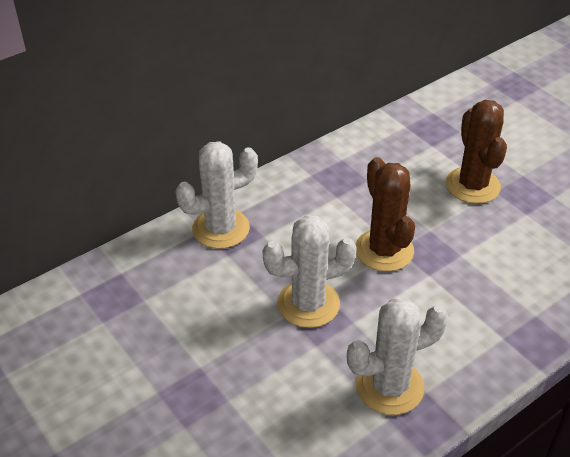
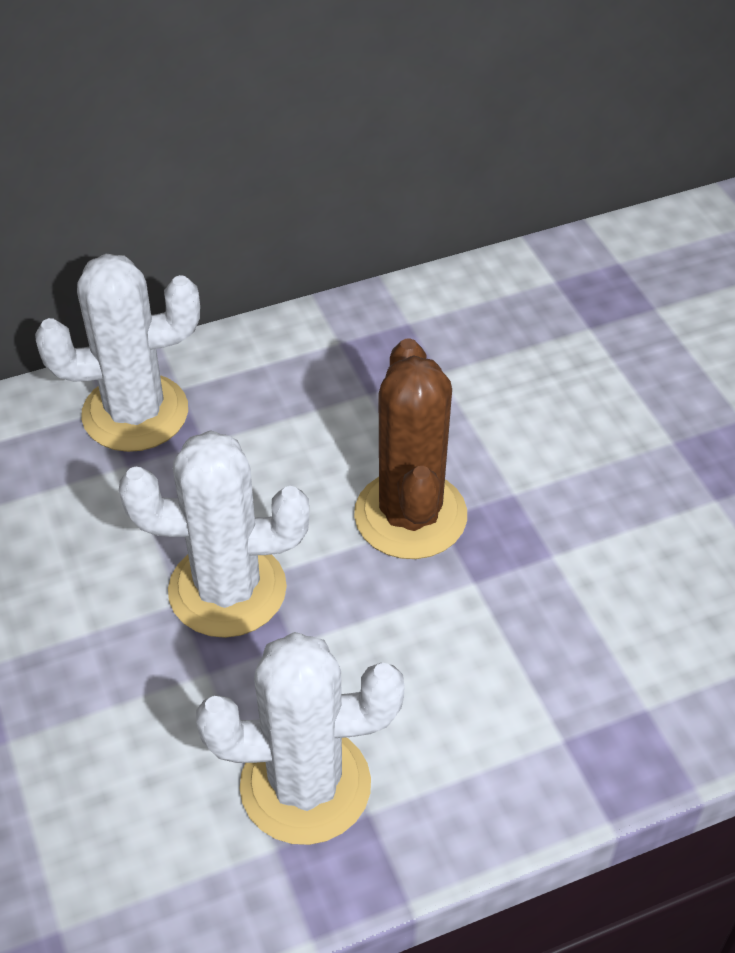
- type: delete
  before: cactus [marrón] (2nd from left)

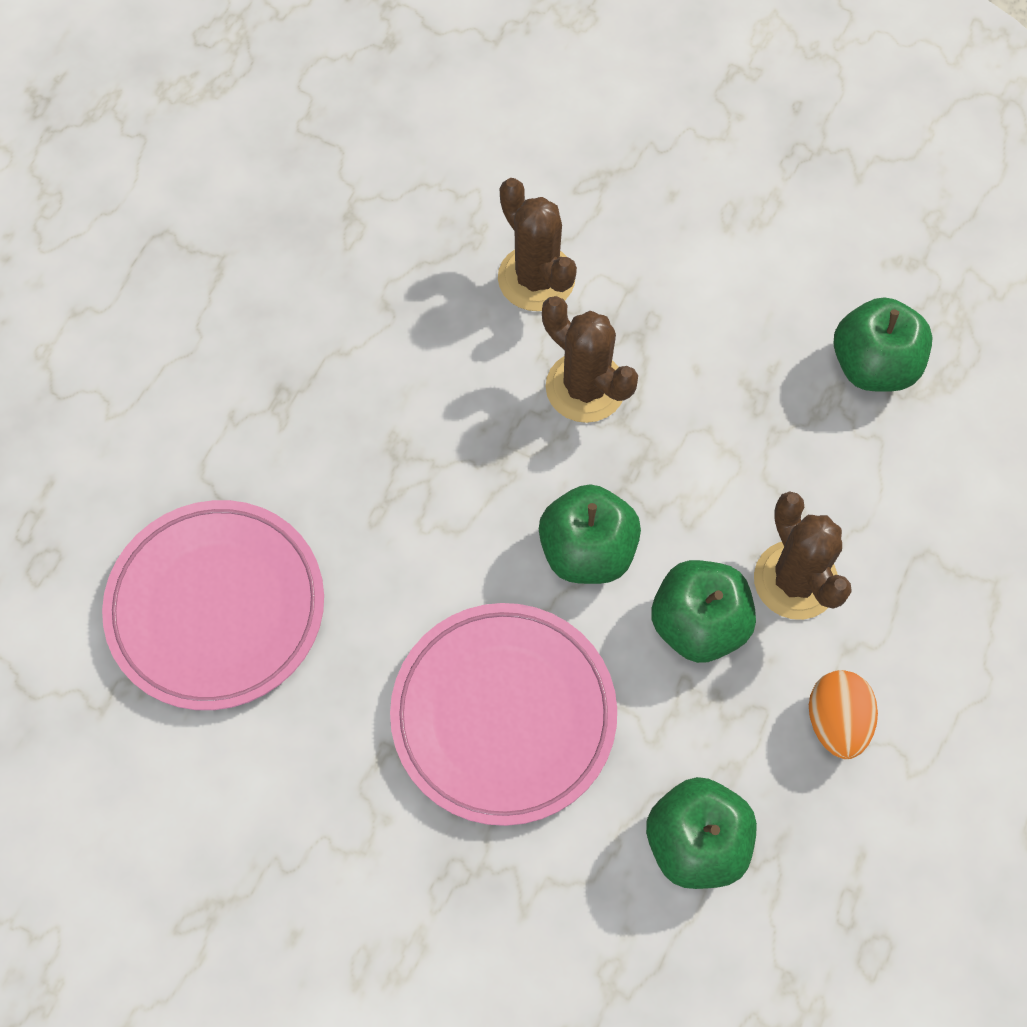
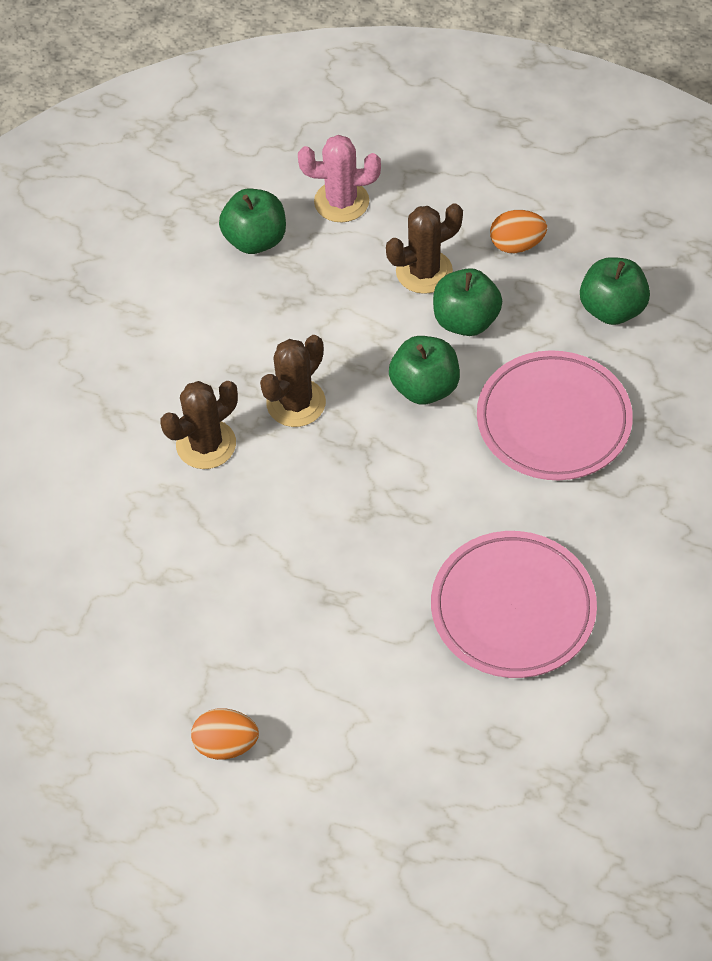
- type: insert
  after: cactus [rosa]
- type: insert
  after: huevo [naranja] (1st from left)

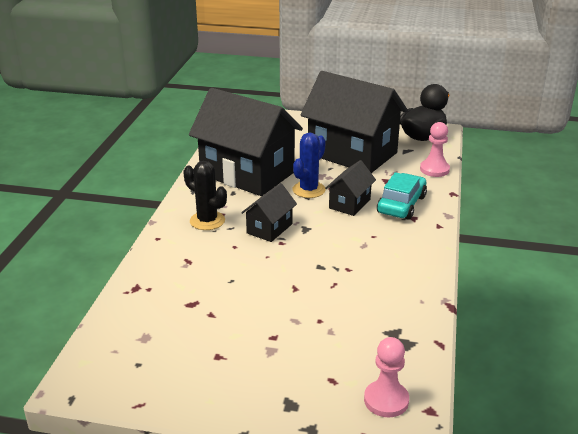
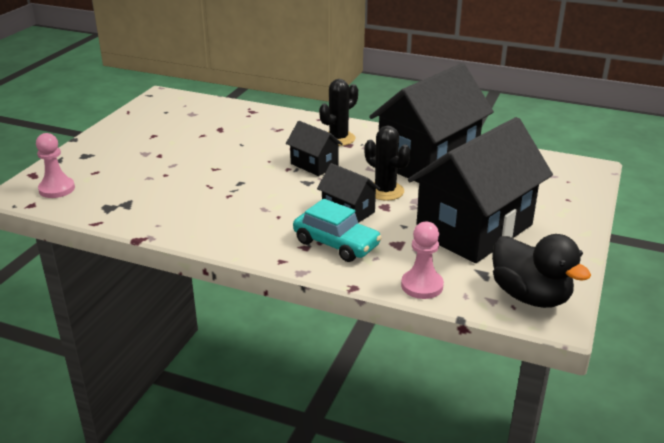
- type: recolor
  before: cactus [azul]
  after: cactus [negro] (2nd from left)

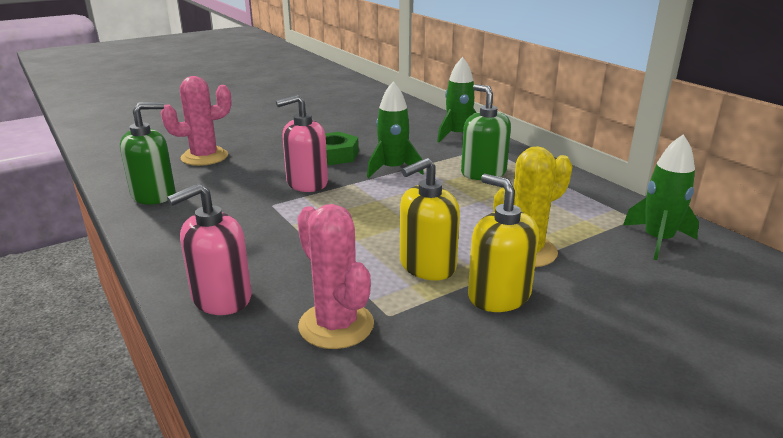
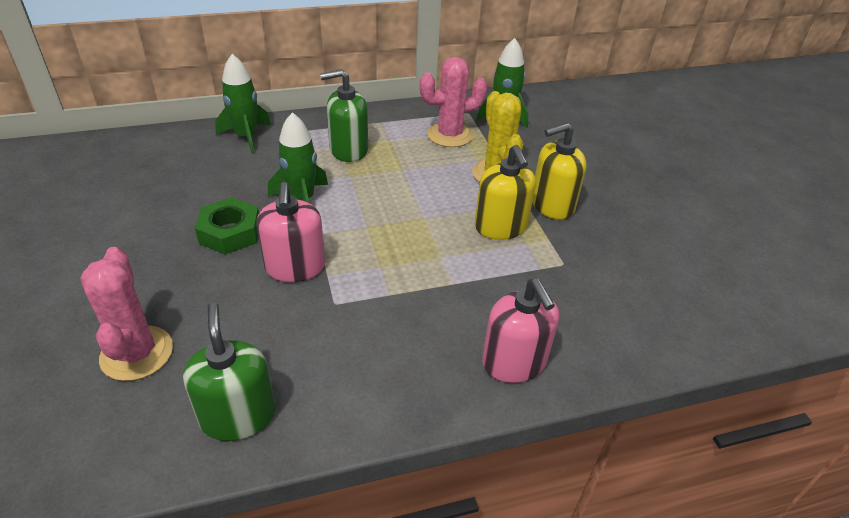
- type: move
  before: cactus [rosa] (2nd from left)

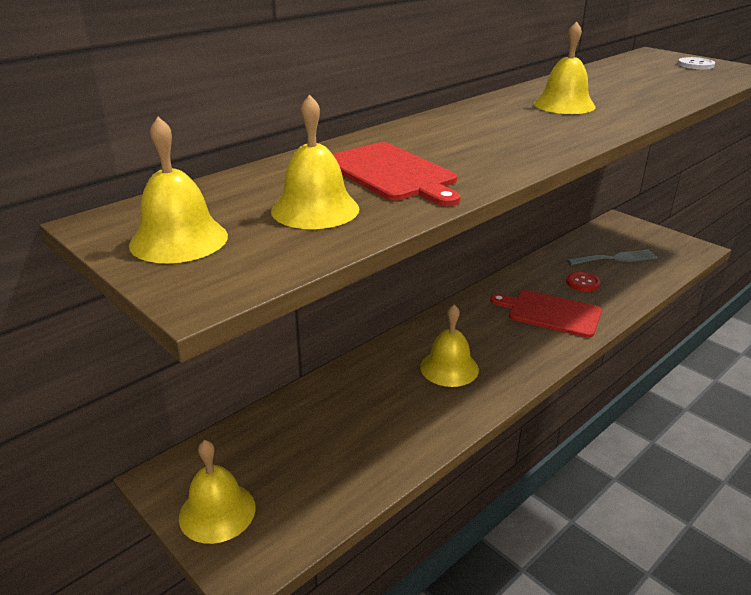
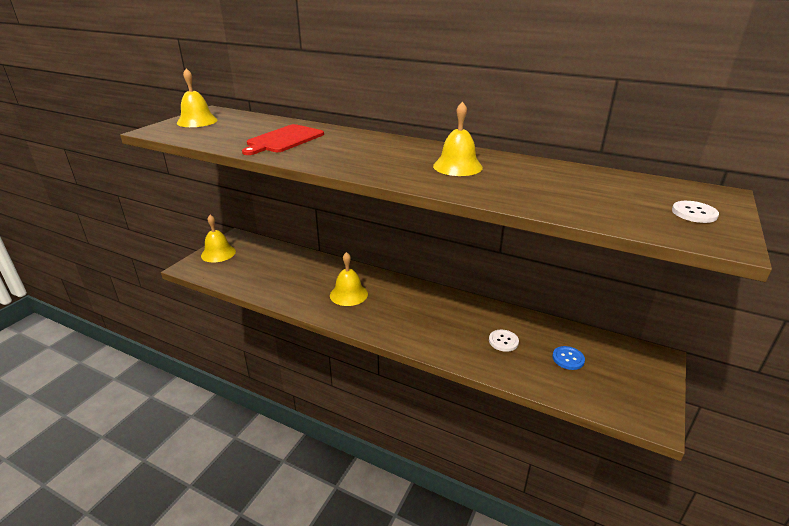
- type: delete
  before: campana [amarillo] (3rd from left)
- type: replace
  before: tenedor [gris]
  after: botón [azul]
- type: recolor
  before: botón [rojo]
  after: botón [blanco] (1st from left)
- type: delete
  before: tabla de cortar [rojo] (2nd from left)

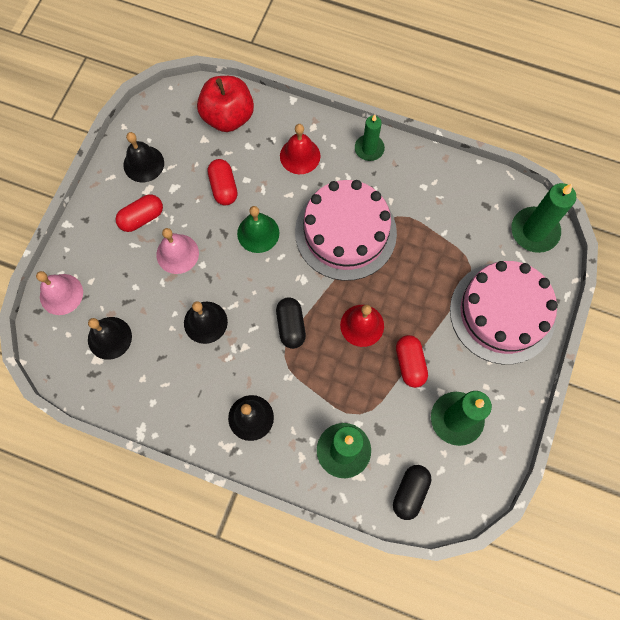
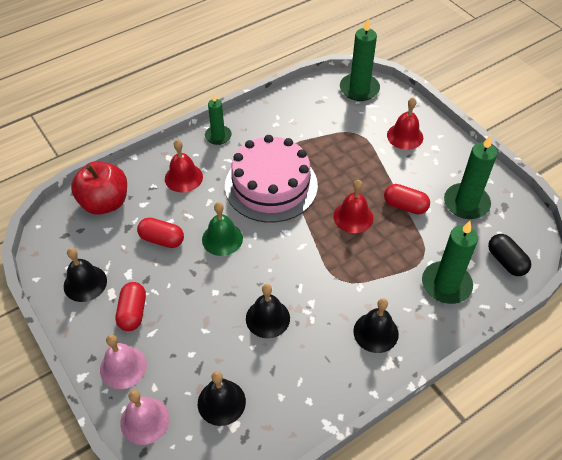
- type: move
  before: campana [rosa] (2nd from left in the first image)
  after: campana [rosa] (1st from left)
- type: replace
  before: tarta [rosa] (2nd from left)
  after: campana [rojo] (3rd from left)
- type: delete
  before: cápsula [negro] (1st from left)

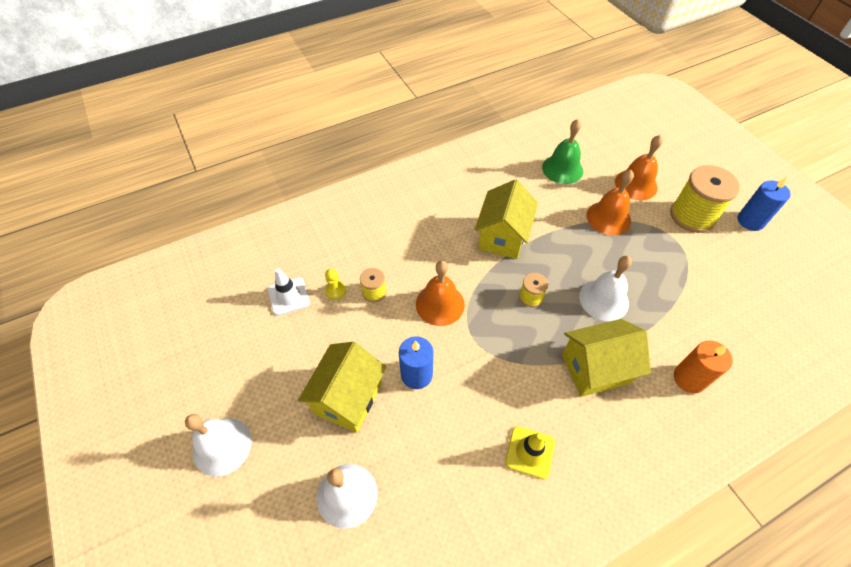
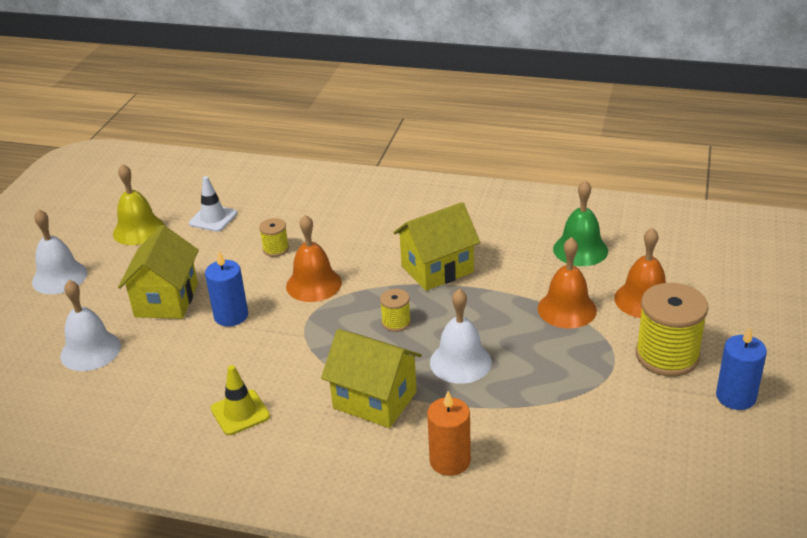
- type: delete
  before: peón [amarillo]
- type: rotate
  before: casa [amarillo] (1st from left)
  turn: -60
- type: insert
  after: campana [amarillo]

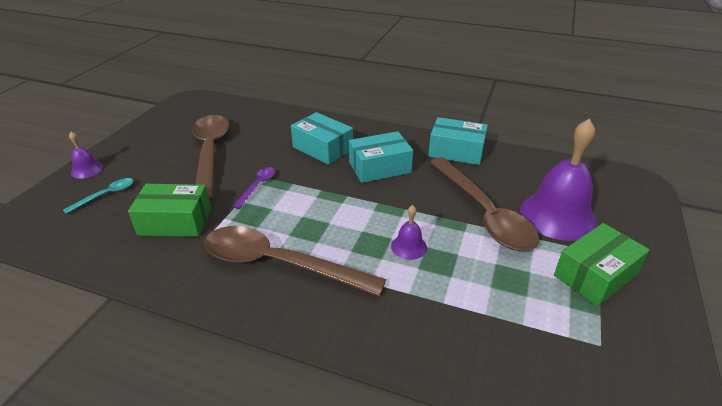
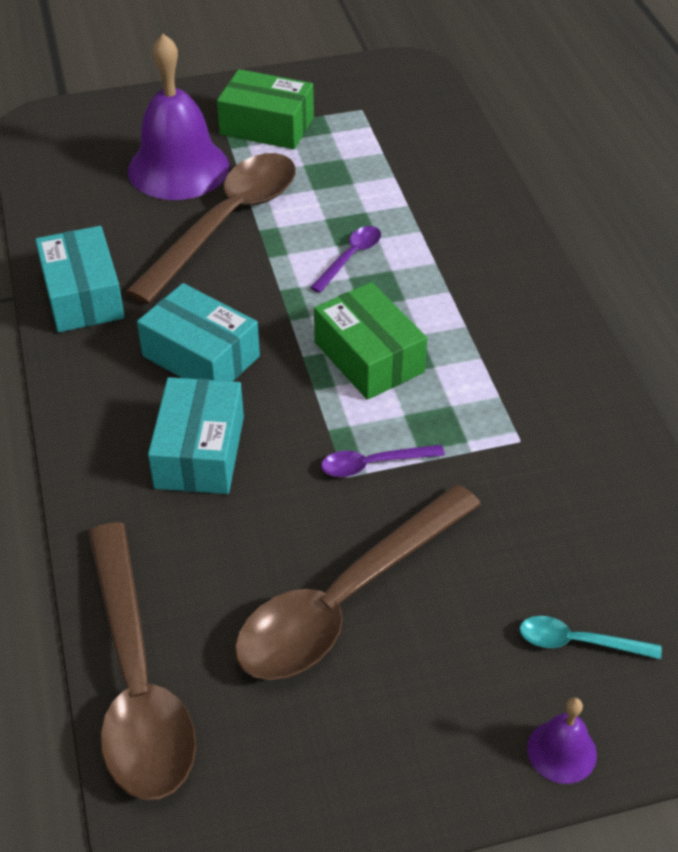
- type: move
  before: caja [verde] (1st from left in the first image)
  after: caja [verde] (2nd from left)
- type: replace
  before: campana [morado] (2nd from left)
  after: cuchara [morado] (1st from left)
- type: move
  before: cuchara [marrón] (2nd from left in the first image)
  after: cuchara [marrón] (1st from left)

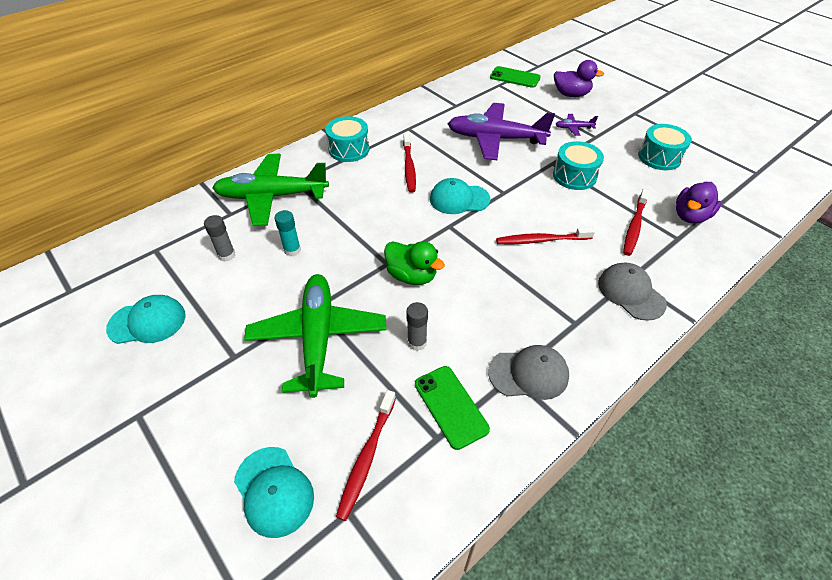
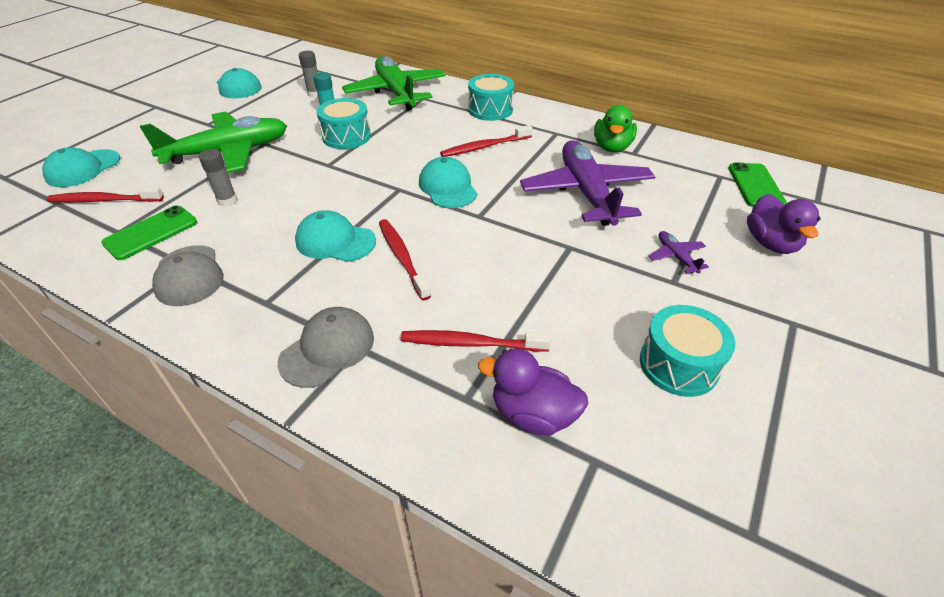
- type: move
  before: tambor [turquesa] (2nd from left in the first image)
  after: tambor [turquesa] (1st from left)
- type: move
  before: pato [verde]
- type: insert
  after: gorra [turquesa] (3rd from left)

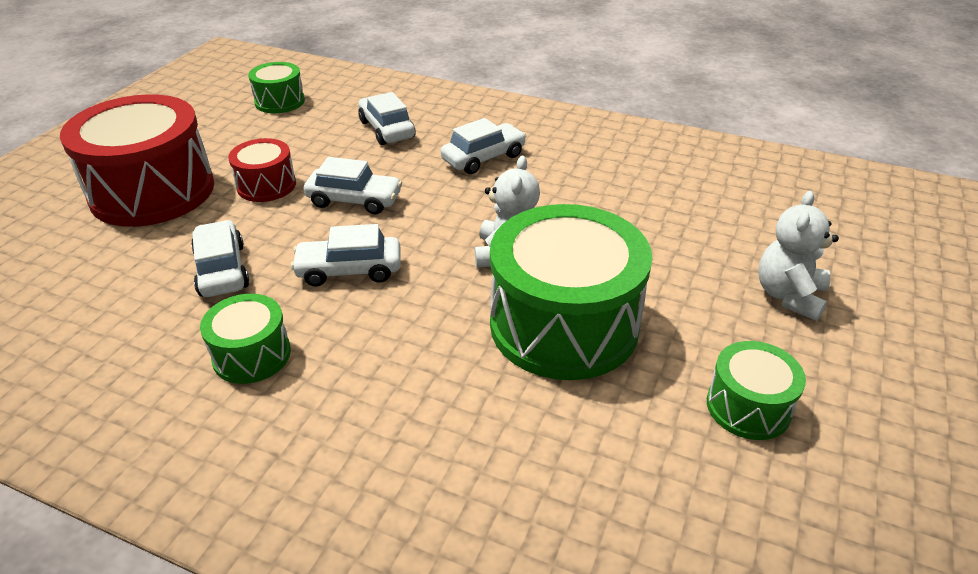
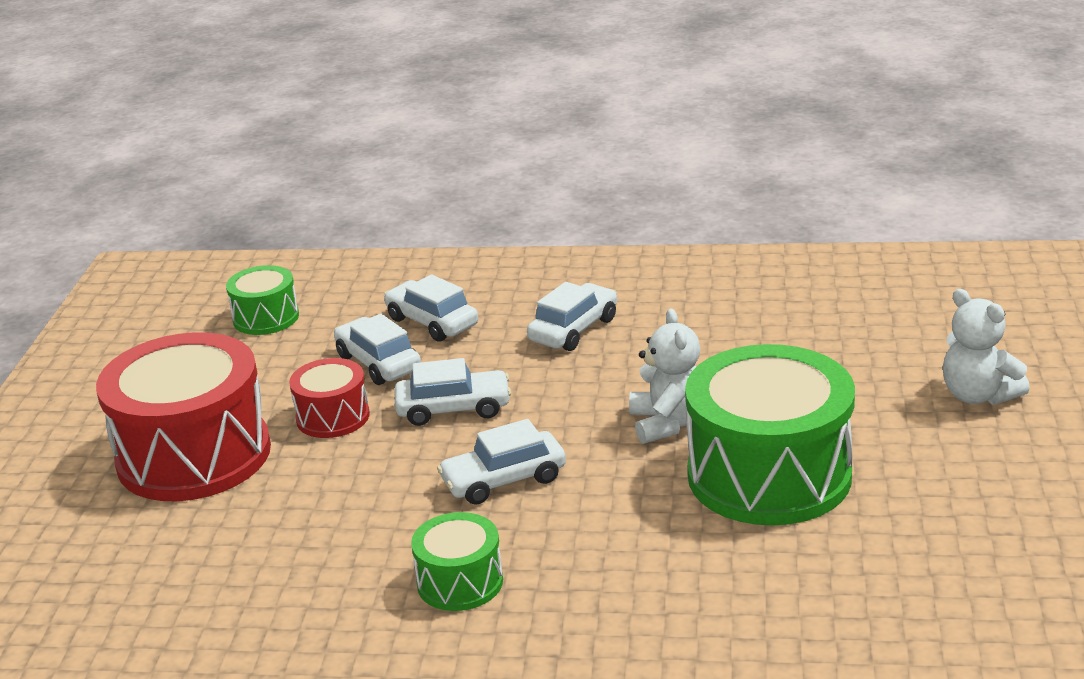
- type: rotate
  before: osito [blanco] (2nd from left)
  turn: -45
- type: move
  before: coche [blanco] (1st from left)
- type: delete
  before: tambor [verde] (4th from left)

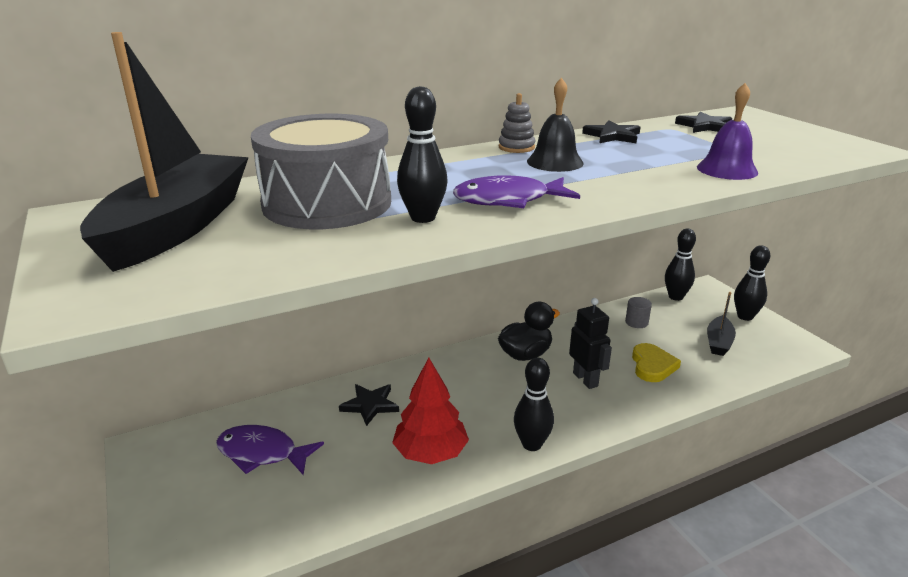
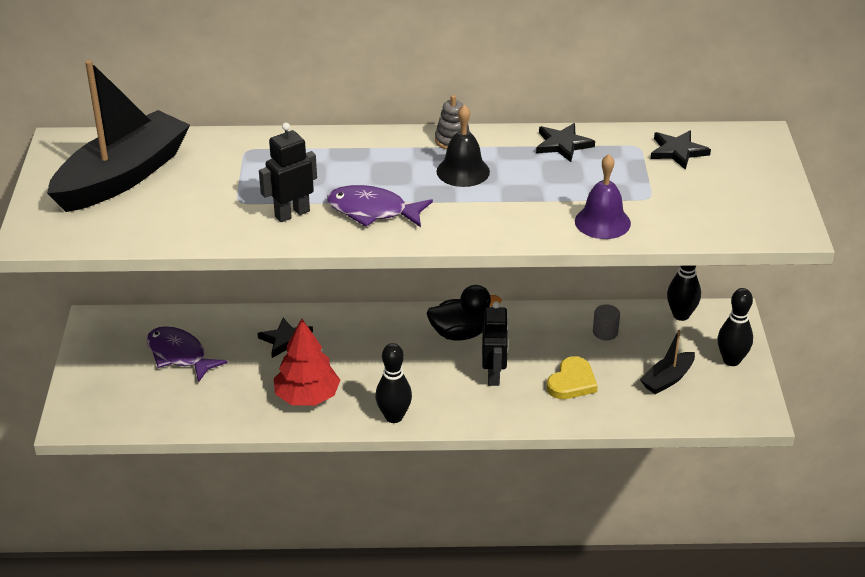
- type: replace
  before: bolo [negro] (1st from left)
  after: robot [negro] (1st from left)
- type: delete
  before: tambor [gris]

